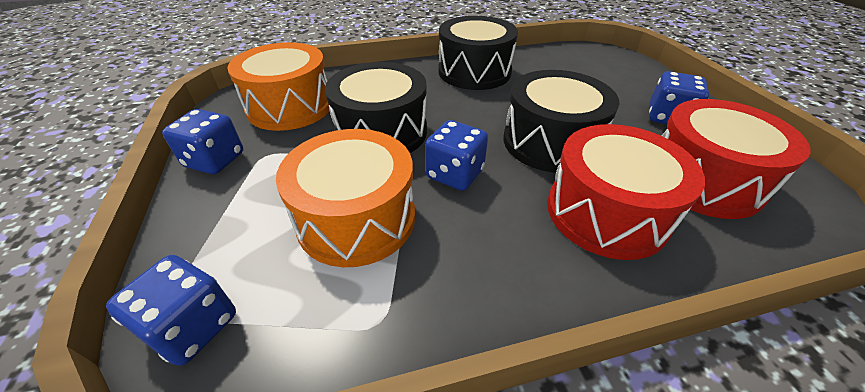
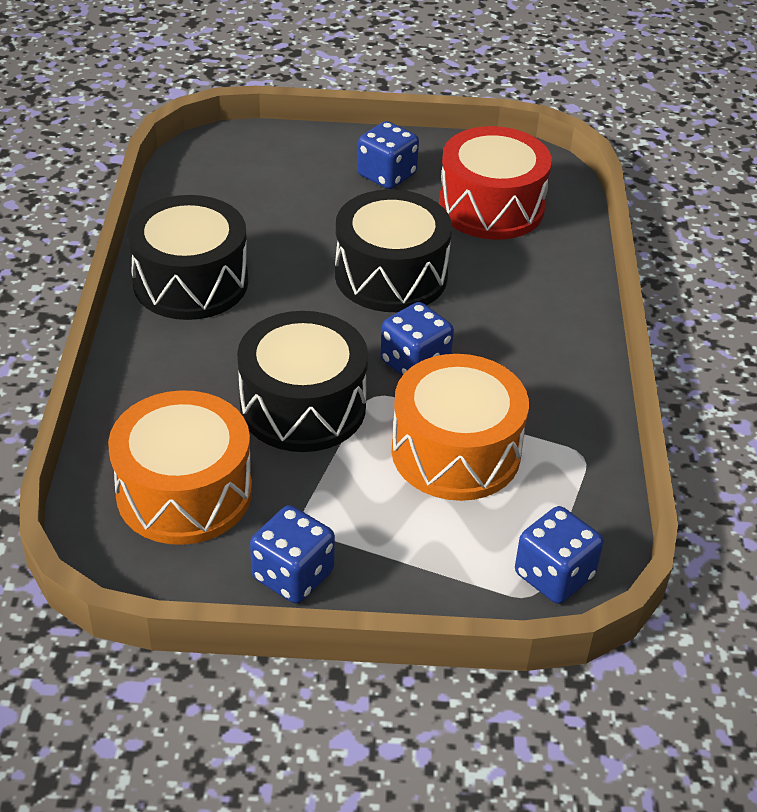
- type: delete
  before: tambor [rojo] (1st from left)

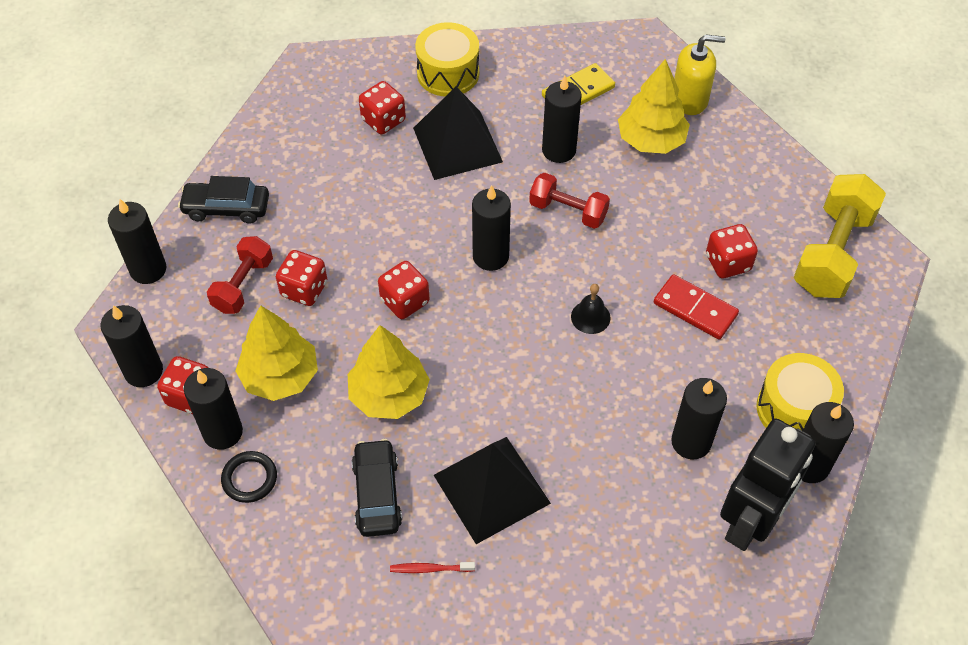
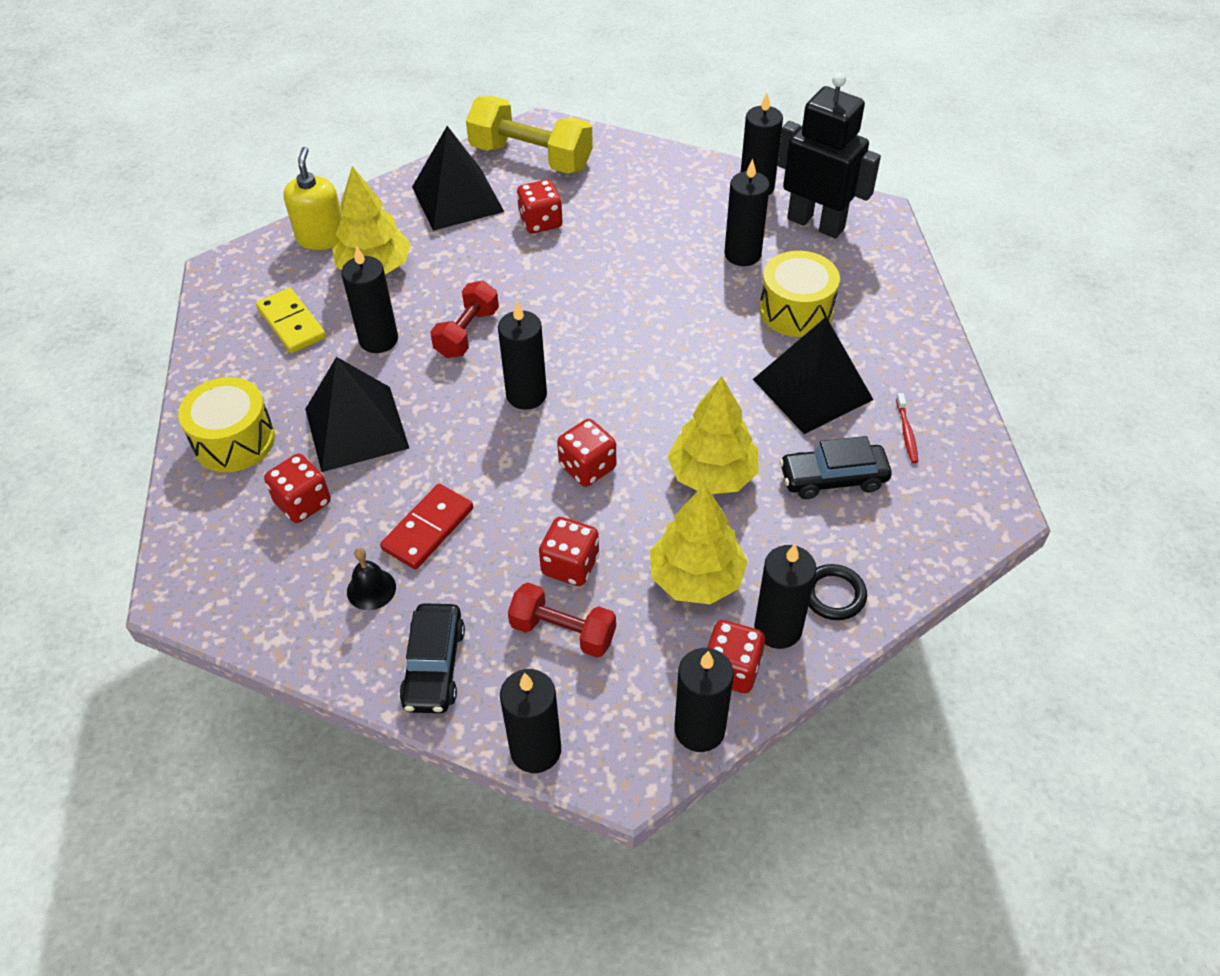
- type: move
  before: ficha de dominó [rojo]
- type: move
  before: campana [negro]
- type: move
  before: tambor [amarillo] (2nd from left)
- type: insert
  after: pirámide [negro] (2nd from left)

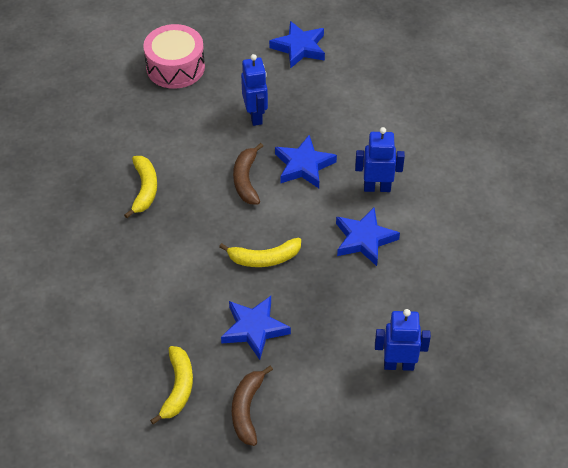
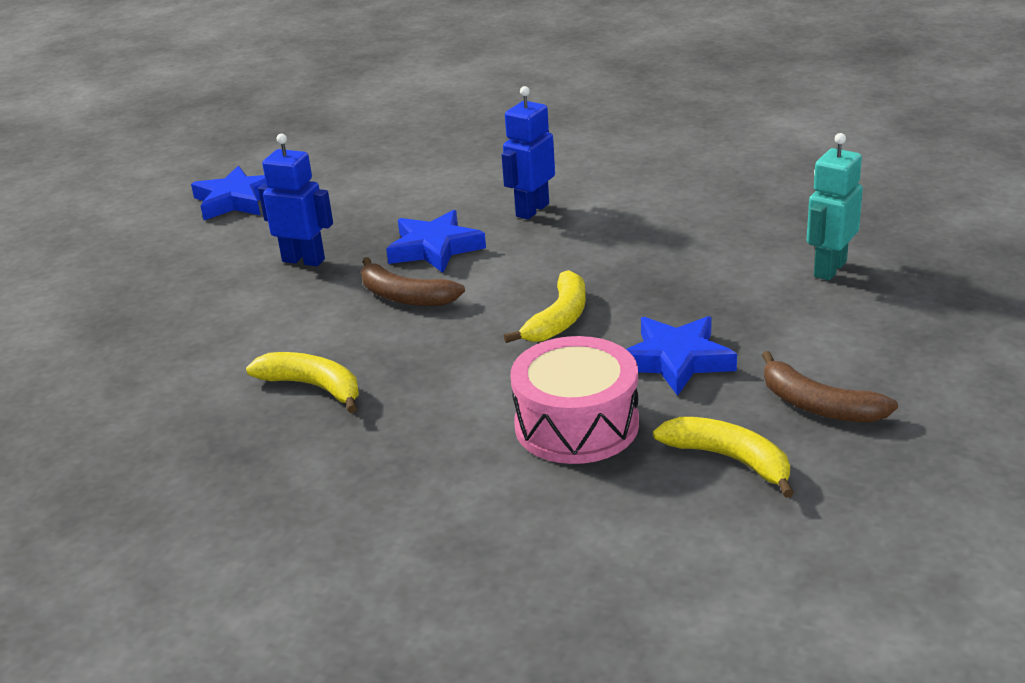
- type: move
  before: tambor [rosa]
- type: delete
  before: estrella [azul] (4th from left)
- type: recolor
  before: robot [azul] (3rd from left)
  after: robot [turquesa]

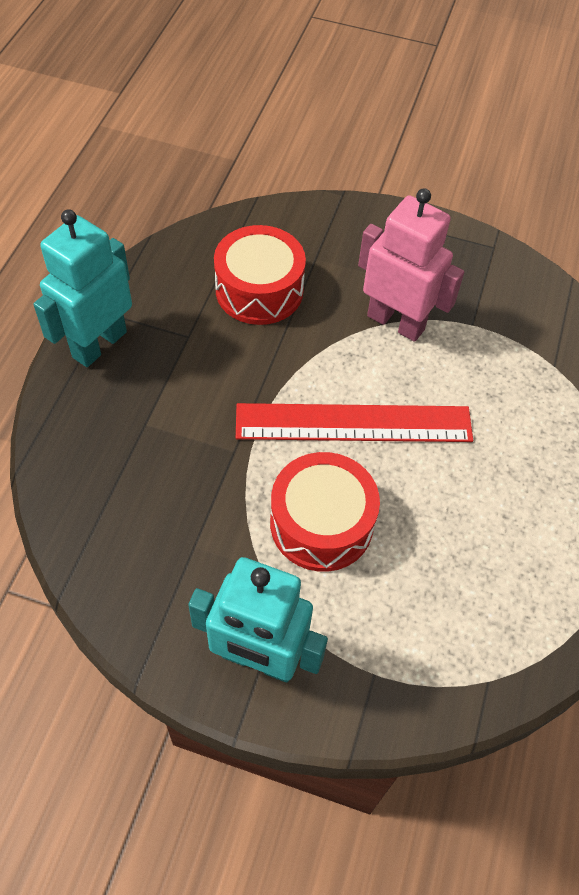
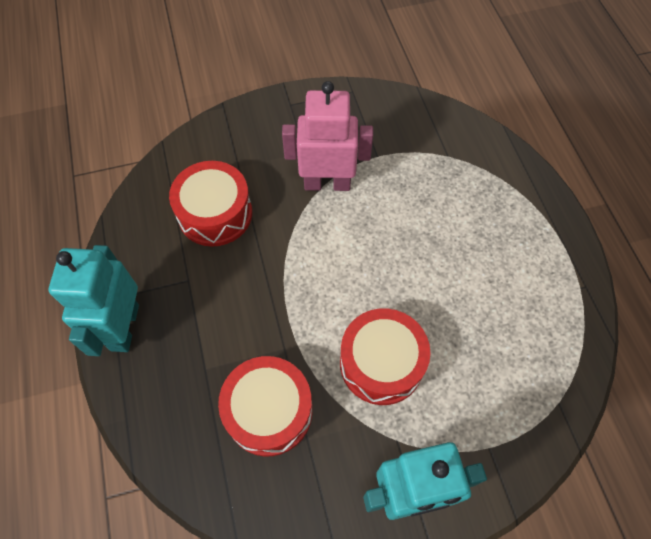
- type: delete
  before: regla [rojo]
- type: insert
  after: tambor [rojo] (2nd from left)

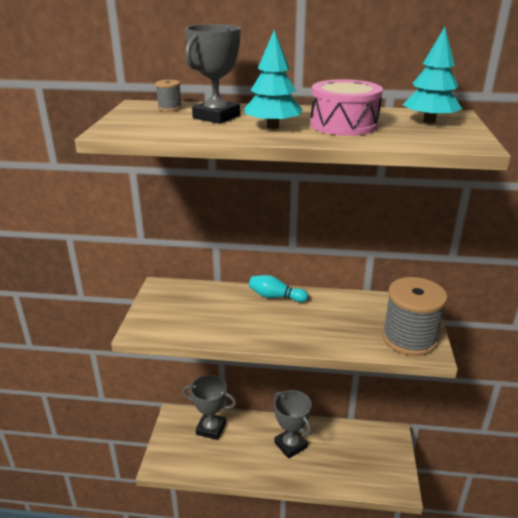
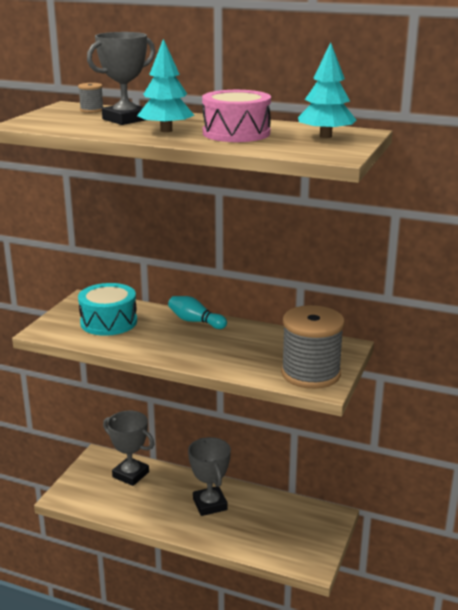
- type: insert
  after: tambor [turquesa]

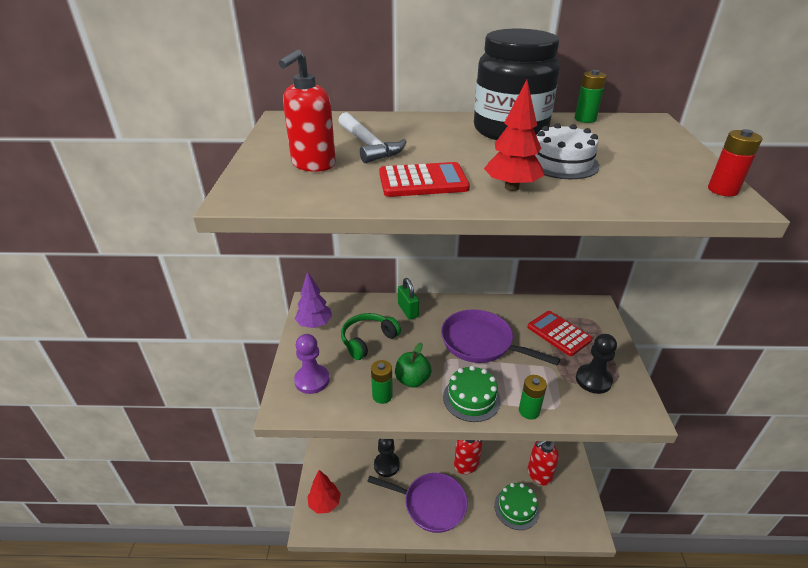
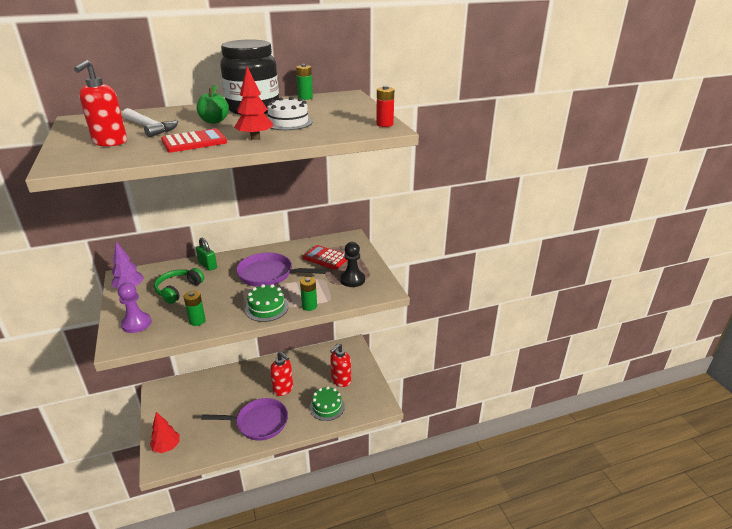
- type: move
  before: manzana [verde]
- type: delete
  before: peón [negro] (1st from left)

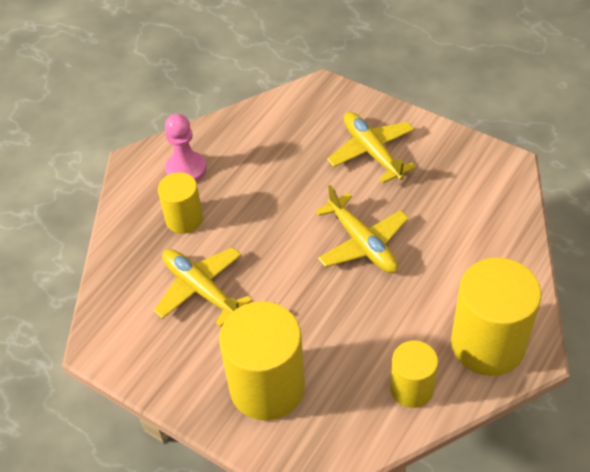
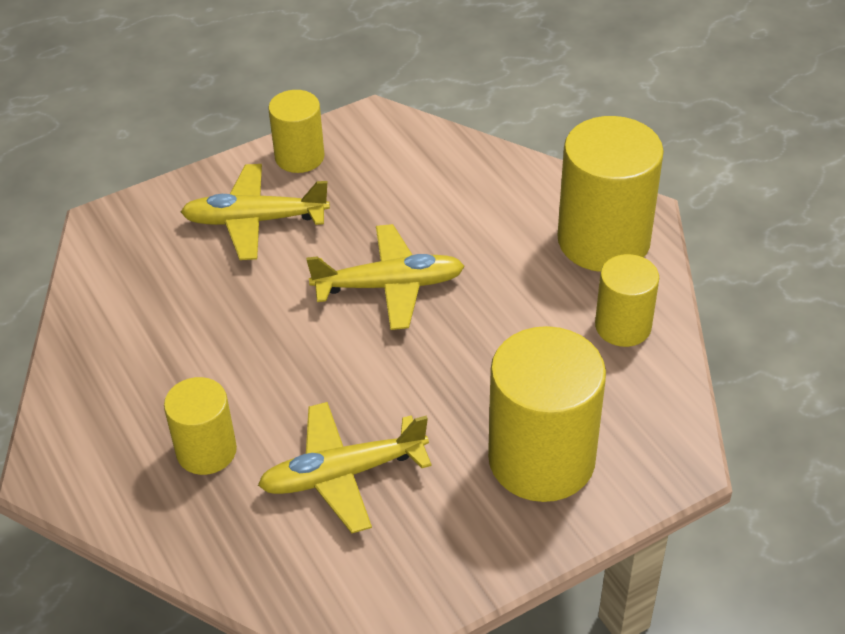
- type: delete
  before: peón [rosa]
- type: insert
  after: cilindro [amarillo] (2nd from left)

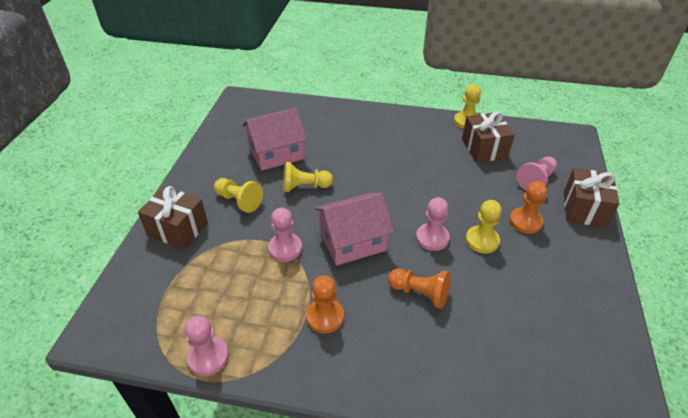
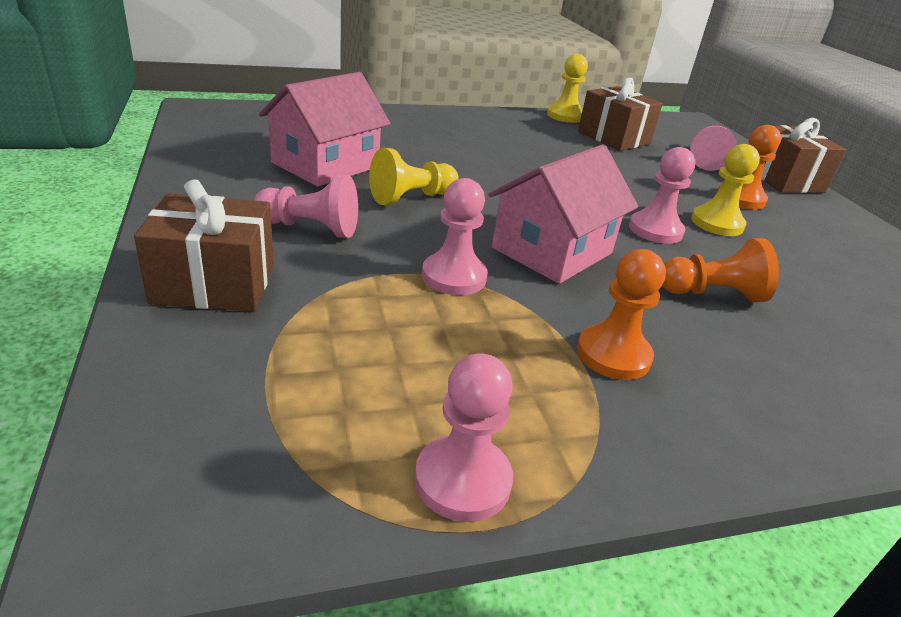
- type: recolor
  before: peón [amarillo] (1st from left)
  after: peón [rosa] (1st from left)

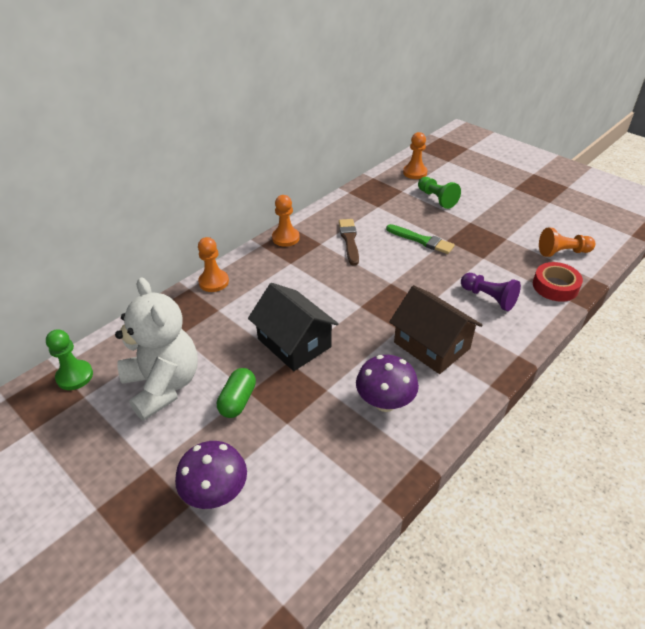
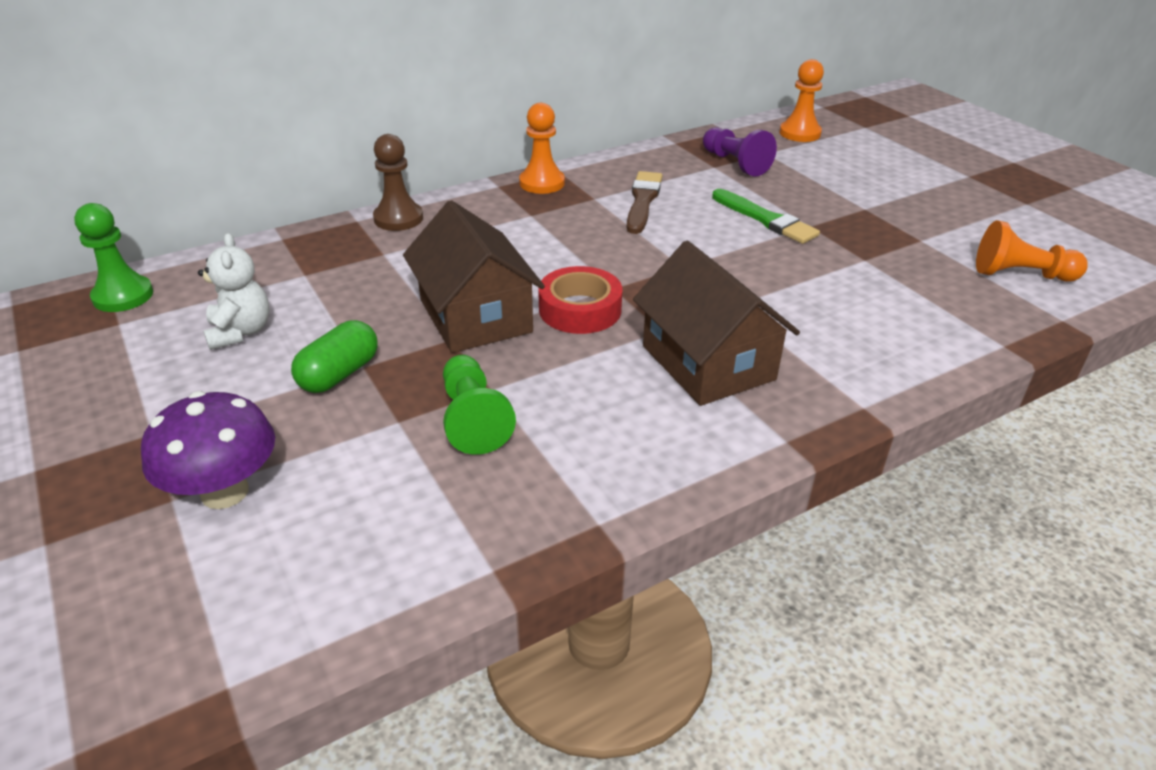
- type: move
  before: peón [verde] (2nd from left)
- type: recolor
  before: peón [naranja] (1st from left)
  after: peón [marrón]
- type: move
  before: cinta adhesiva [rojo]
- type: move
  before: peón [morado]
- type: resize
  before: osito [blanco]
  scale: 0.51
- type: recolor
  before: casa [negro]
  after: casa [marrón] (1st from left)
- type: delete
  before: seta [morado] (2nd from left)

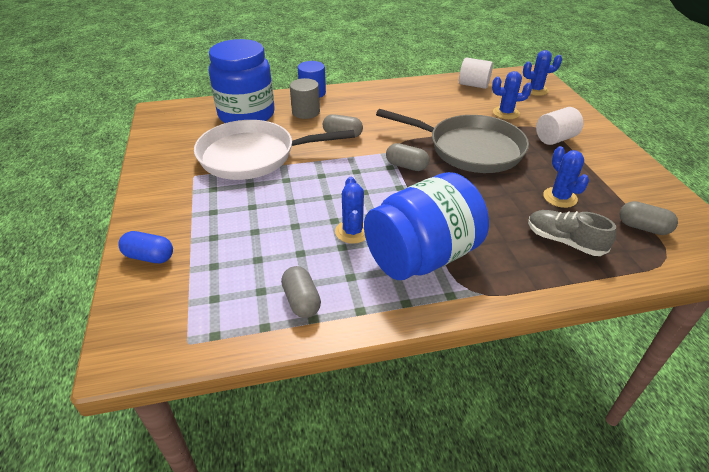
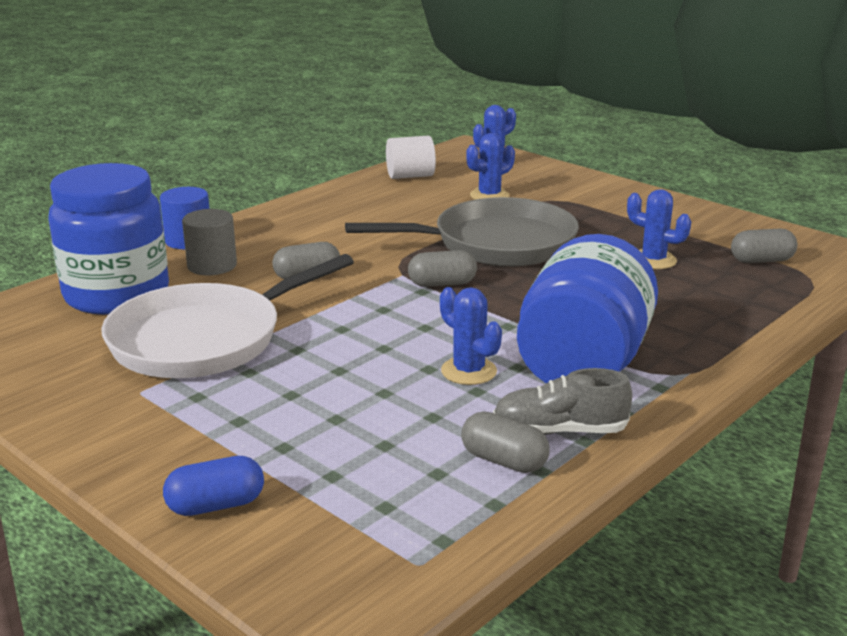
- type: delete
  before: cilindro [blanco] (2nd from left)
- type: move
  before: zapato [gris]

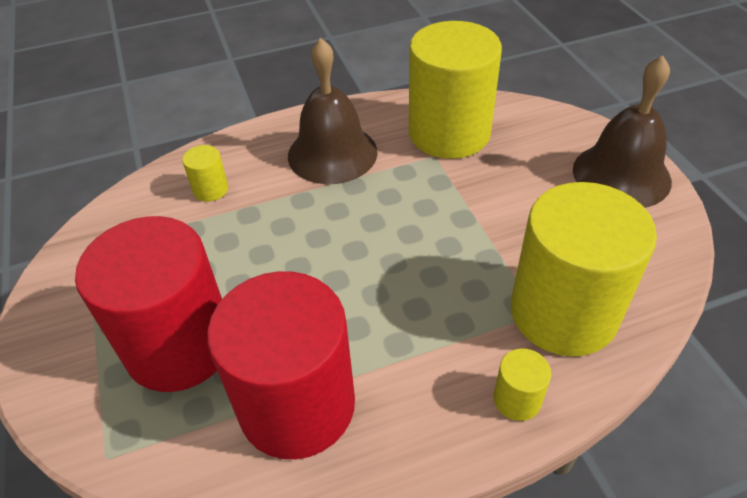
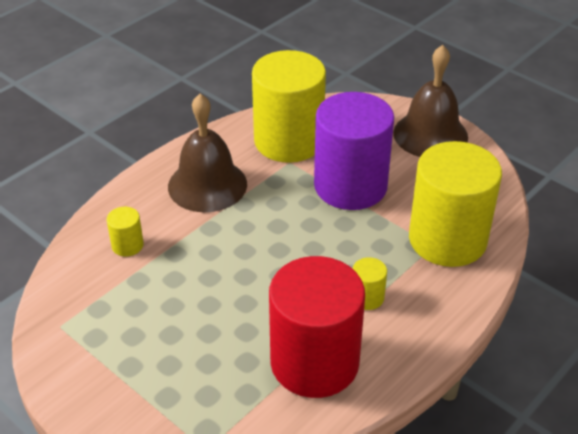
- type: delete
  before: cilindro [rojo] (1st from left)
- type: move
  before: cilindro [amarillo] (3rd from left)
- type: insert
  after: cilindro [morado]

